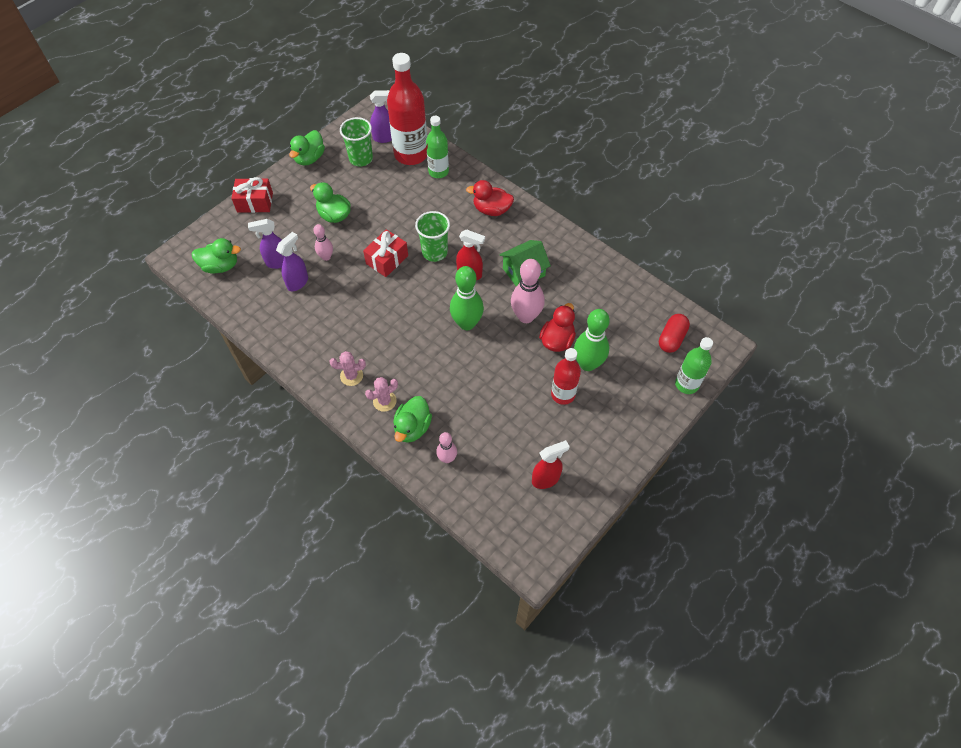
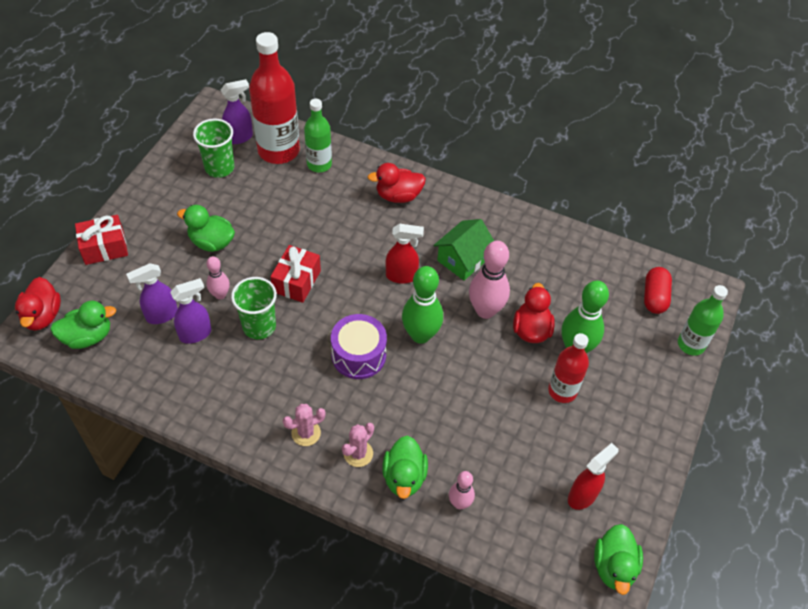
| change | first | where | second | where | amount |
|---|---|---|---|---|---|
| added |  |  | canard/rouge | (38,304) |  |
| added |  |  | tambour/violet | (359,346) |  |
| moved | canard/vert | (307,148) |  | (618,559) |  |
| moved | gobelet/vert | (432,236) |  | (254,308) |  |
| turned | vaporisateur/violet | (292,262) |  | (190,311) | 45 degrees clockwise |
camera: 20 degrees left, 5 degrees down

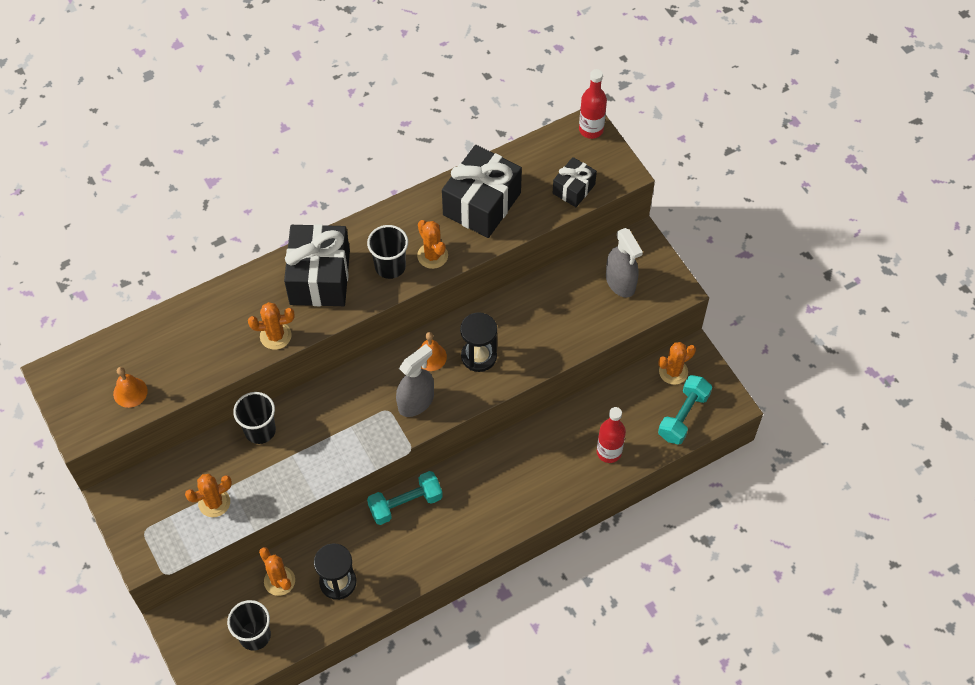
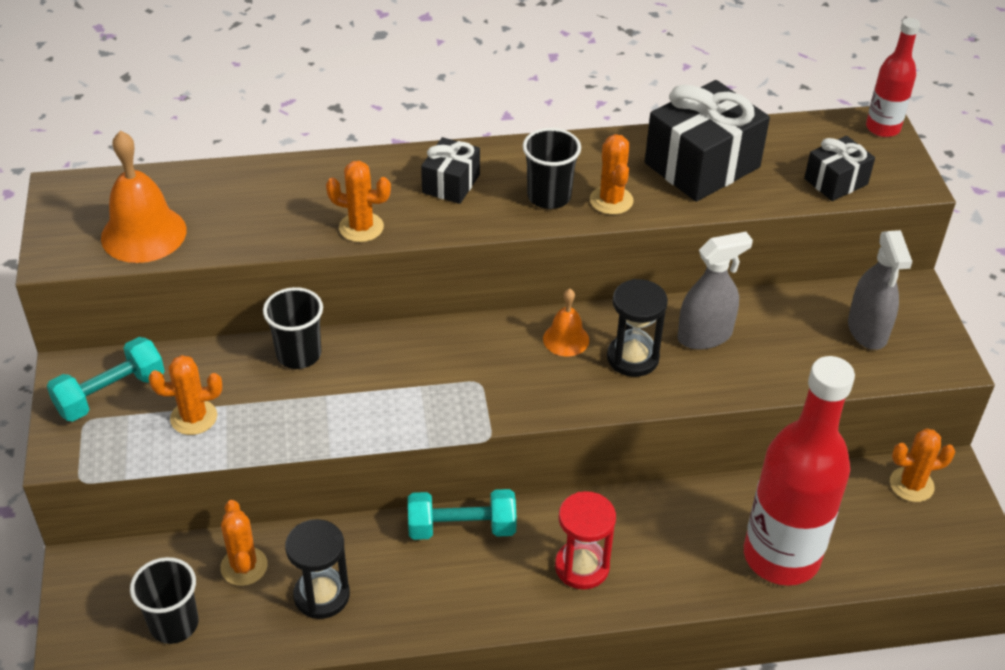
| change | first | where | second | where | amount |
|---|---|---|---|---|---|
| added |  |  | sablier/rouge | (585,540) |  |
| moved | vaporisateur/gris | (415,380) |  | (715,291) |  |
| moved | haltère/turquoise | (685,410) |  | (106,379) |  |
| resized | cloche/orange | (130,387) |  | (144,197) | x1.77 |
| resized | cadeau/noir | (317,265) |  | (450,170) | x0.54 |
| resized | bouteille/rouge | (611,435) |  | (799,471) | x1.99 |
camera: 20 degrees right, 15 degrees down

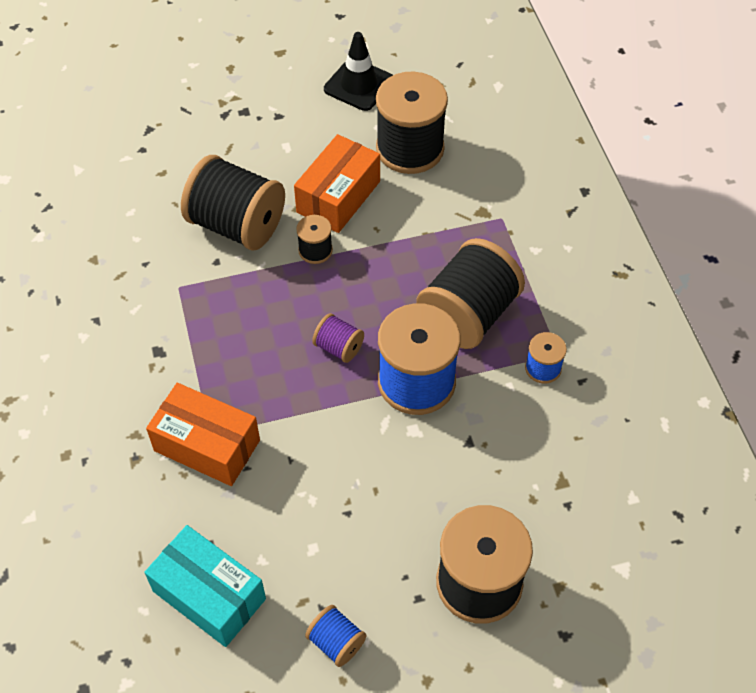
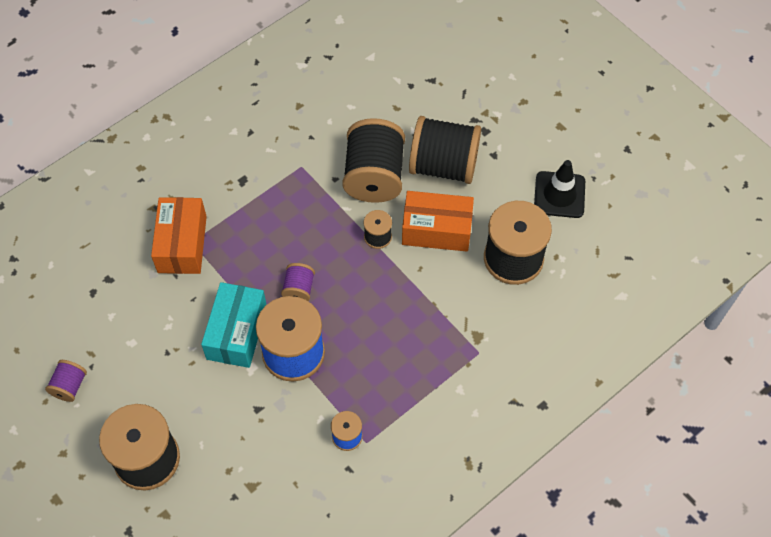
| change | first | where | second | where | amount |
|---|---|---|---|---|---|
| moved | boîte/turquoise | (205,586) |  | (234,325) |  |
| moved | bobine/noir | (470,293) |  | (445,150) |  |
| recoloured | bobine/bleu | (335,636) | bobine/violet | (66,381) |  |
camera: 65 degrees right, 5 degrees up

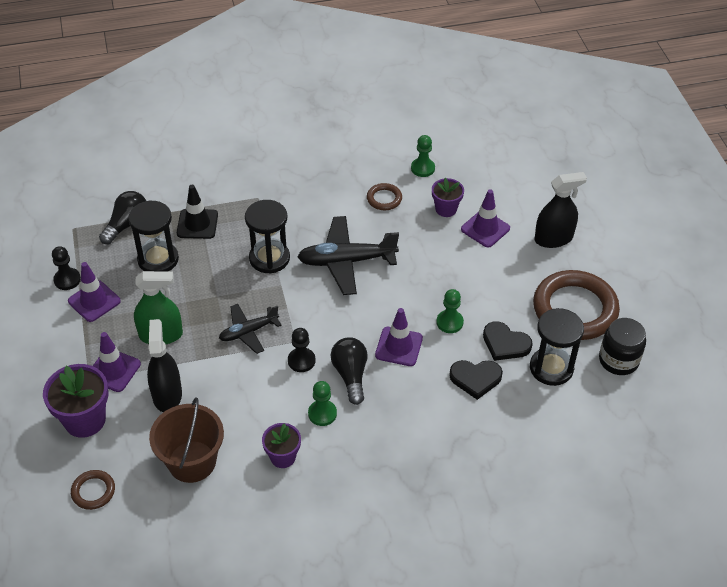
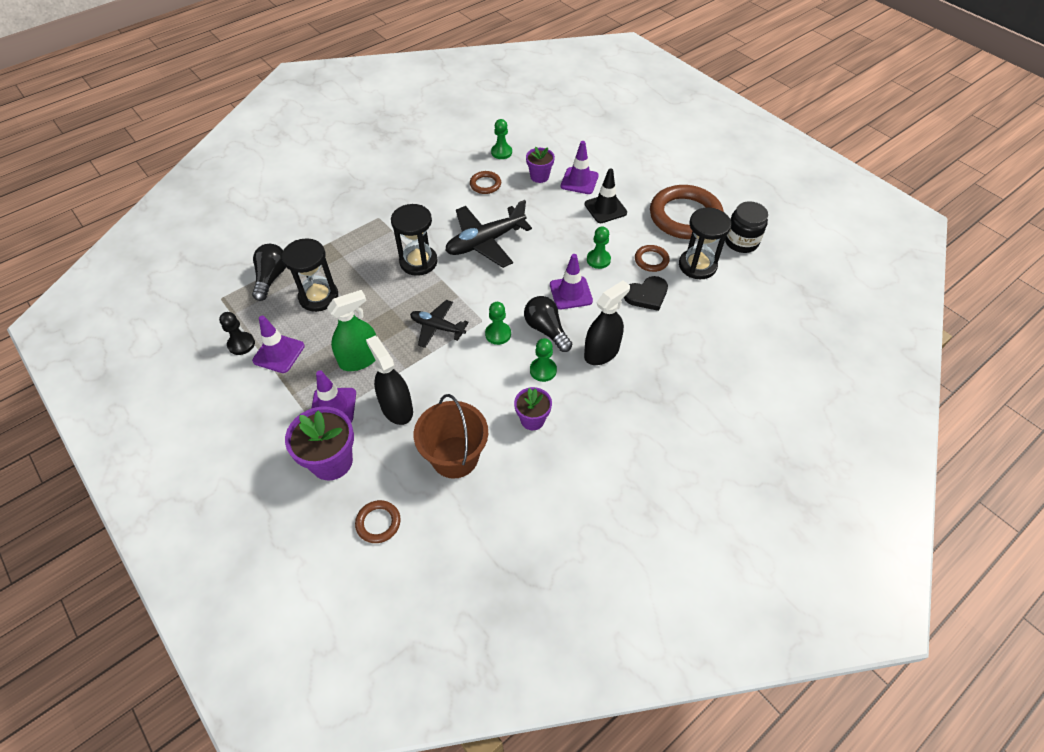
| change | first | where | second | where | amount |
|---|---|---|---|---|---|
| moved | cône de chantier/noir | (197,212) |  | (606,195) |  |
| moved | vaporisateur/noir | (560,210) |  | (607,323) |  |
| replaced | cœur/noir | (508,341) | anneau/marron | (652,258) |  |
| recoloured | pion/noir | (302,350) | pion/vert | (498,323) |  |
| turned | avion/noir | (250,329) |  | (439,324) | 75 degrees clockwise |
camera: 25 degrees left, 5 degrees up

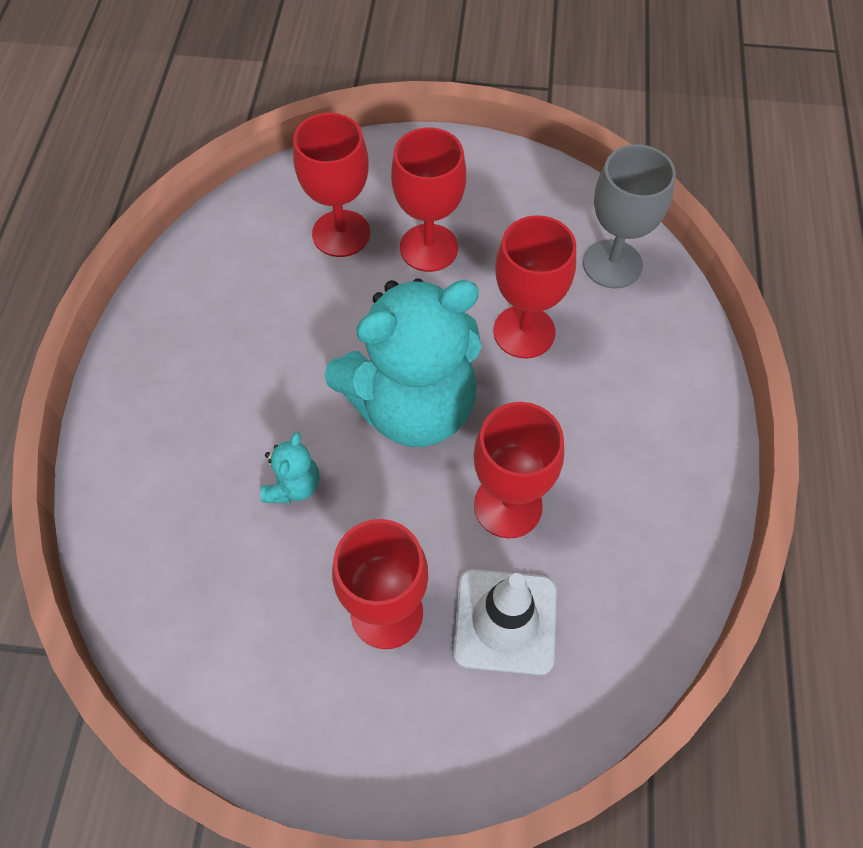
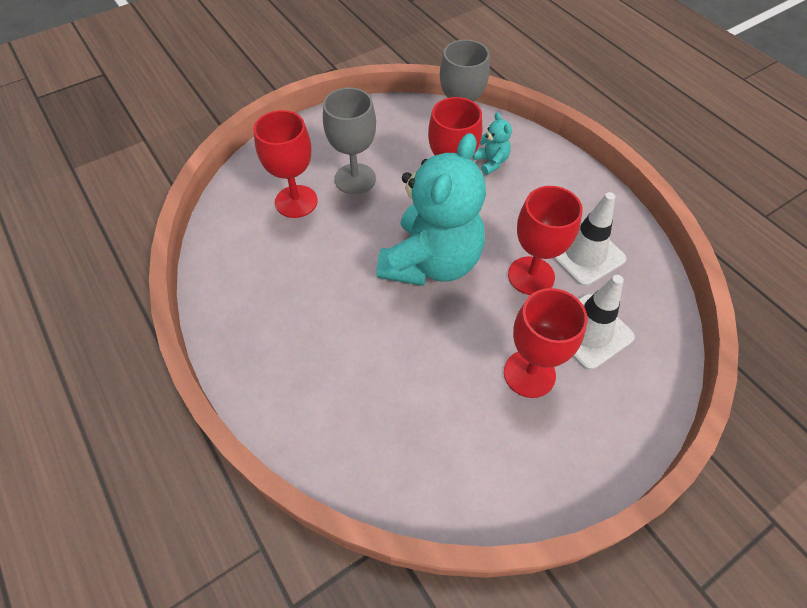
| change | first | where | second | where | amount |
|---|---|---|---|---|---|
| added |  |  | cône de chantier/blanc | (590,239) |  |
| moved | ours en peluche/turquoise | (290,467) |  | (492,143) |  |
| recoloured | verre à pied/rouge | (428,199) | verre à pied/gris | (349,141) |  |
camera: 40 degrees left, 5 degrees down

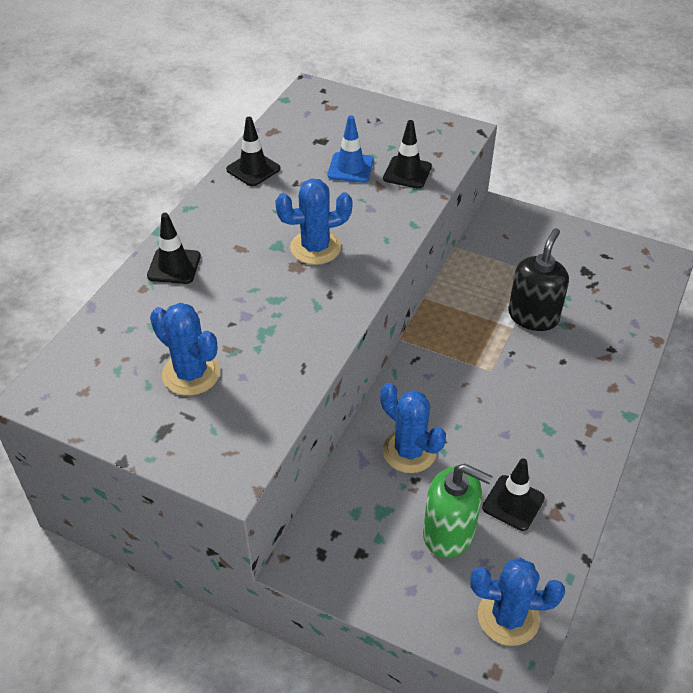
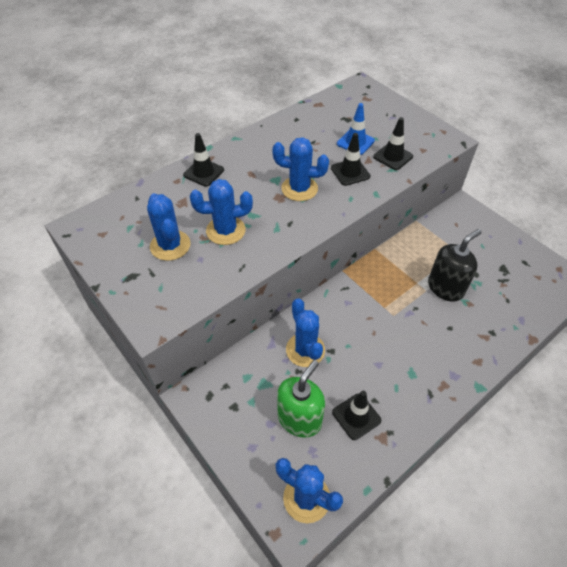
| change | first | where | second | where | amount |
|---|---|---|---|---|---|
| added |  |  | cactus/bleu | (221,212) |  |
| moved | cône de chantier/noir | (253,151) |  | (351,159) |  |
| turned | distributeur de savon/vert | (458,511) |  | (301,399) | 105 degrees counterclockwise |
camera: 25 degrees right, 5 degrees up

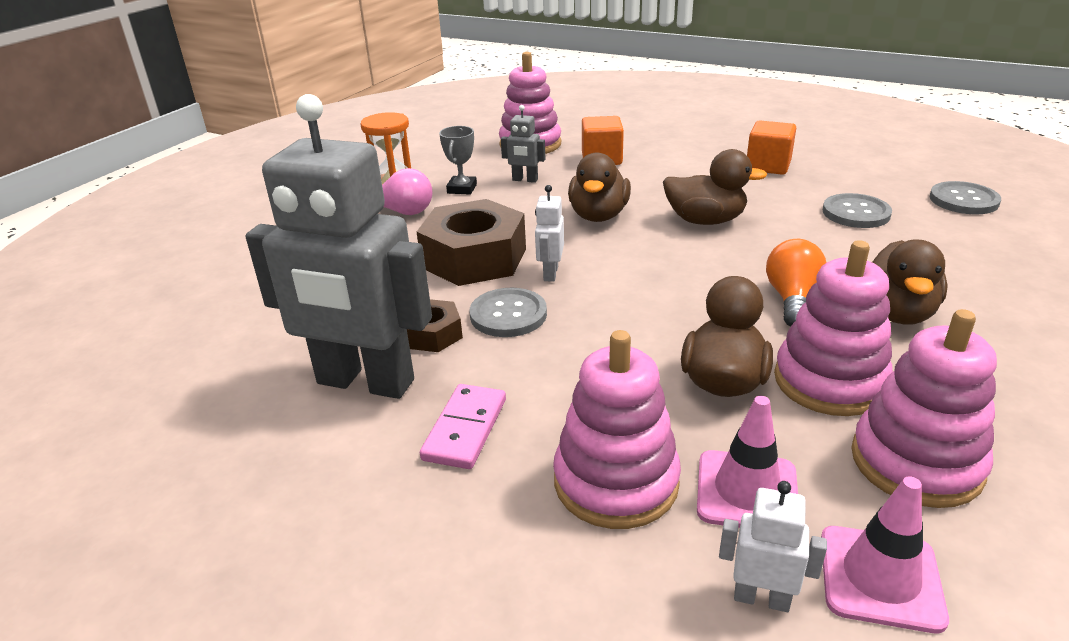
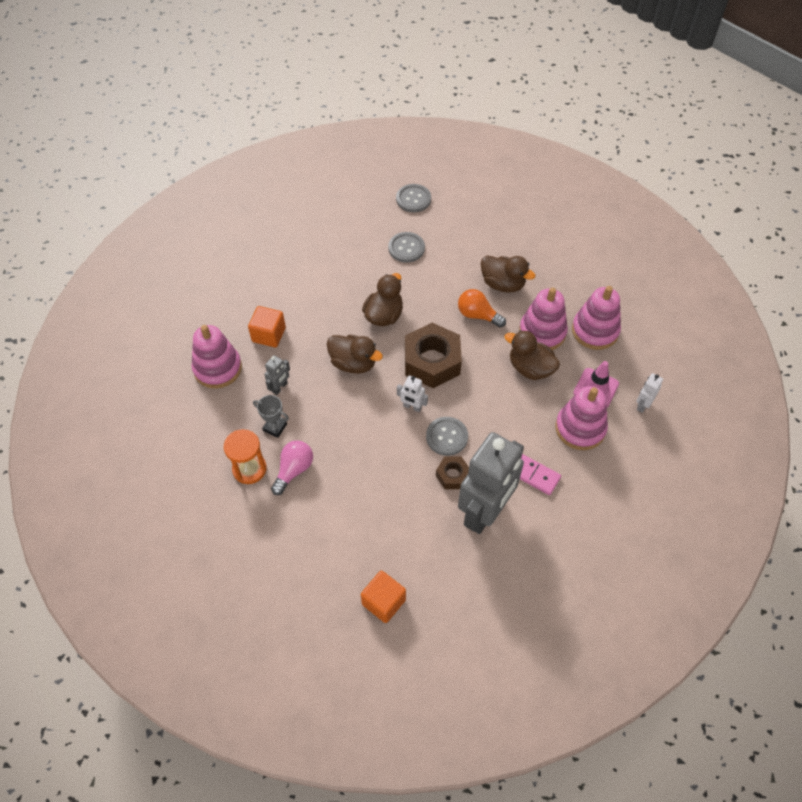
| change | first | where | second | where | amount |
|---|---|---|---|---|---|
| removed | cône de chantier/rose | (885,554) |  |  |  |
| moved | écrou/marron | (471,242) |  | (433,355) |  |
| moved | cube/orange | (771,147) |  | (383,597) |  |
camera: 75 degrees left, 25 degrees up

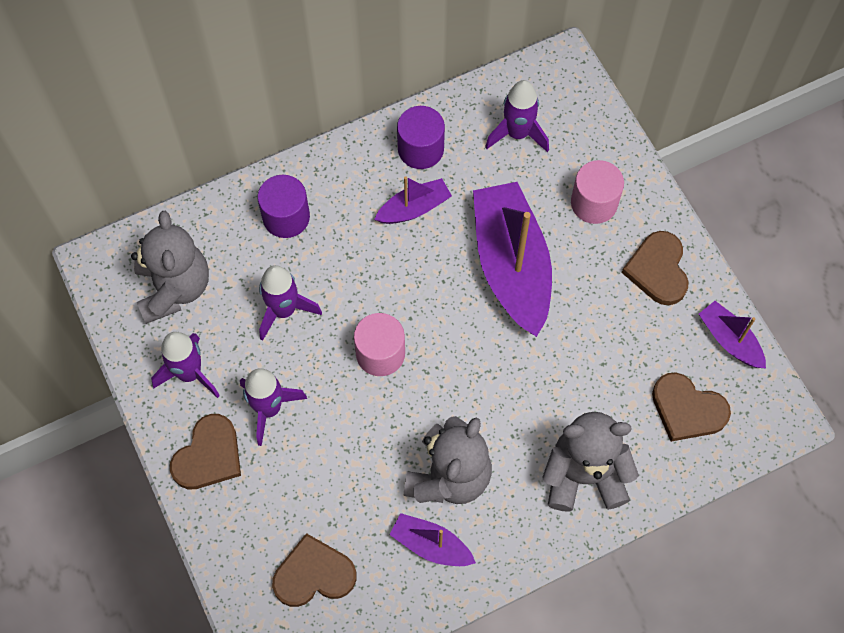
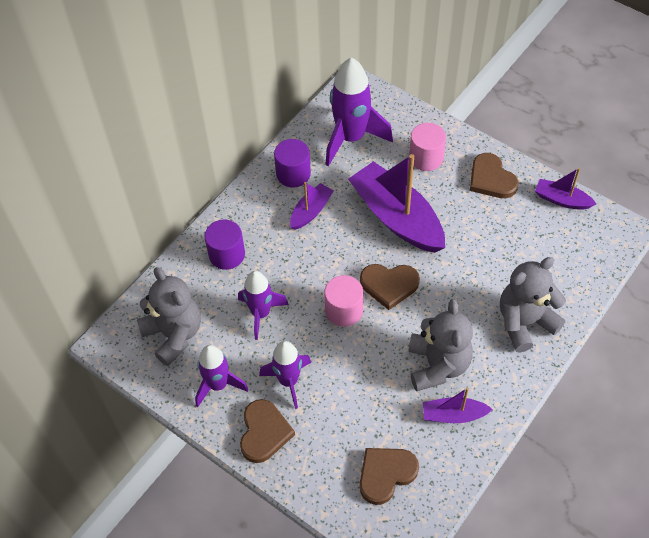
| change | first | where | second | where | amount |
|---|---|---|---|---|---|
| moved | cœur/marron | (691,407) |  | (390,287) |  |
| resized | fusée/violet | (517,116) |  | (359,111) | x1.59 |
camera: 25 degrees left, 10 degrees down

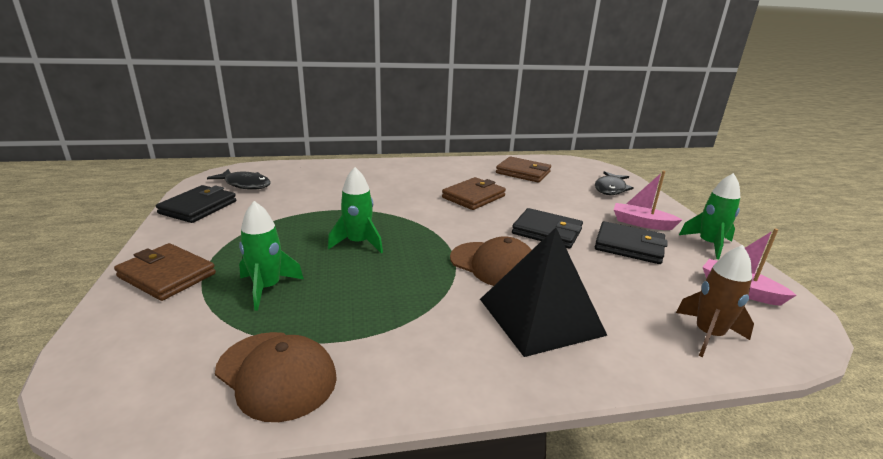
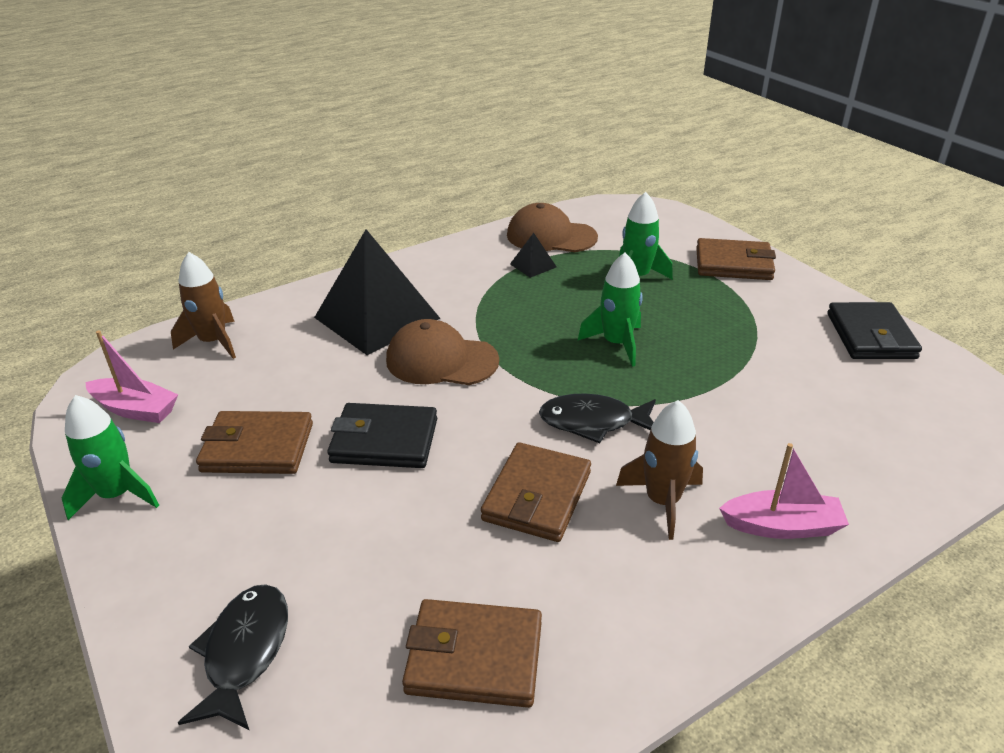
| change | first | where | second | where | amount |
|---|---|---|---|---|---|
| added |  |  | pyramide/noir | (533,255) |  |
| added |  |  | fusée/marron | (659,470) |  |
| moved | poisson/noir | (239,179) |  | (597,418) |  |
| moved | bateau/rose | (648,200) |  | (784,491) |  |
| recoloured | portefeuille/noir | (631,242) | portefeuille/marron | (254,442) |  |
camera: 160 degrees right, 10 degrees up

